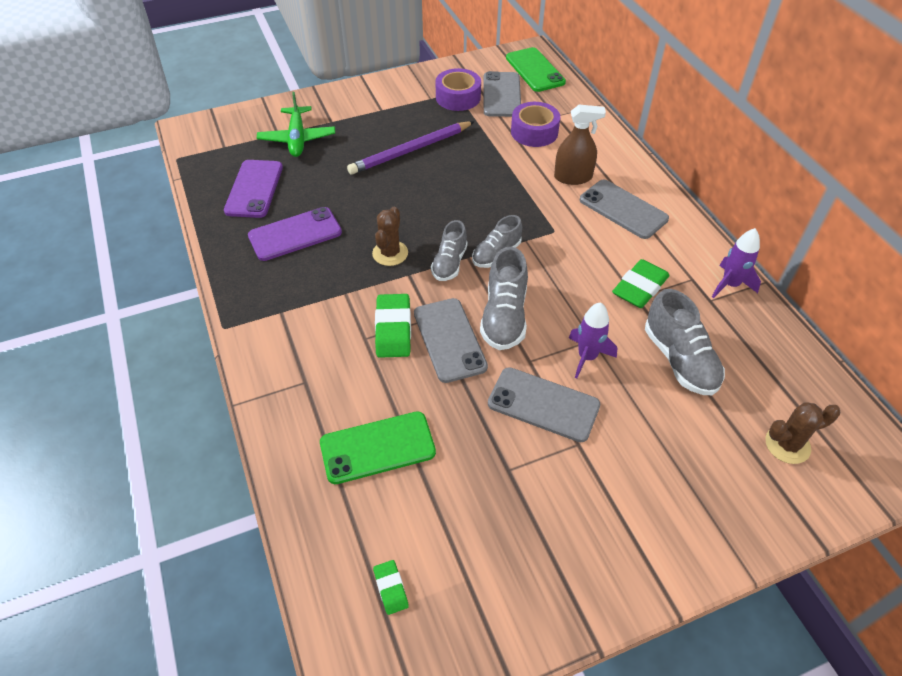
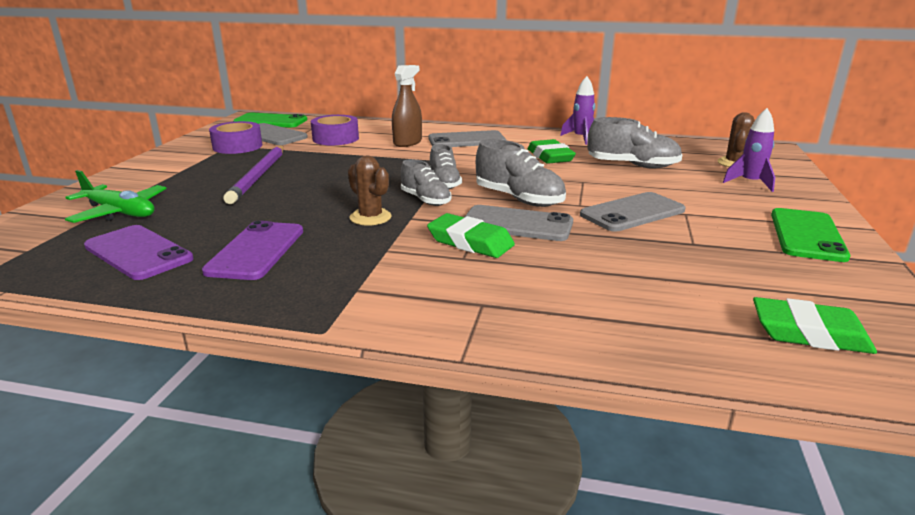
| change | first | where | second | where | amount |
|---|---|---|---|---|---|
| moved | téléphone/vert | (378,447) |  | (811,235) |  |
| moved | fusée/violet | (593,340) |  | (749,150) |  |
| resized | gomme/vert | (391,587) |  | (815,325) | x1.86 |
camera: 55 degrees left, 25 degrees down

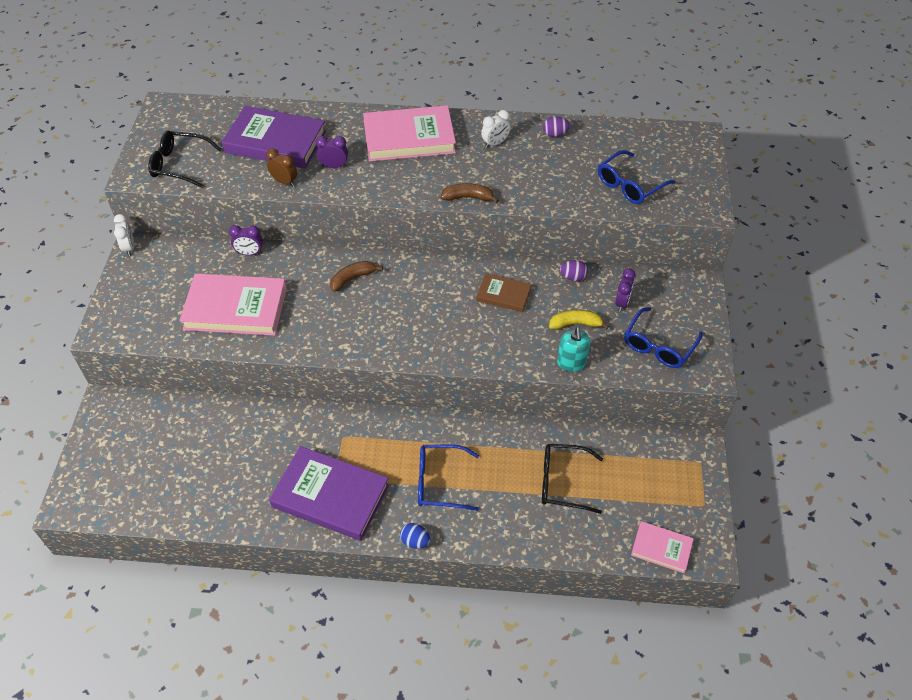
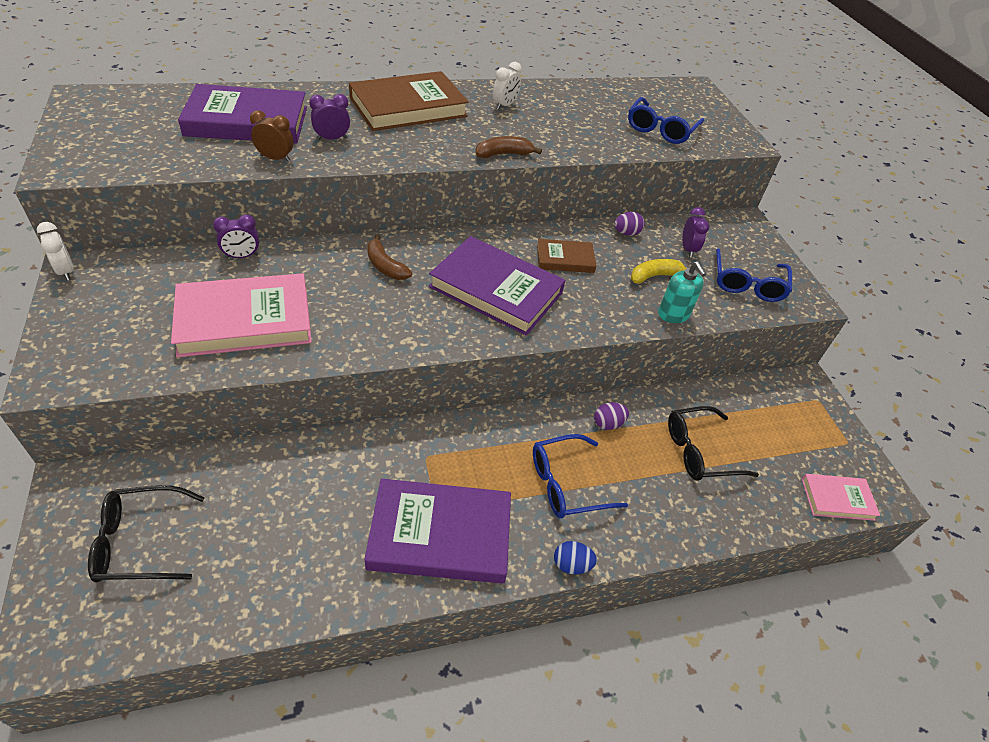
| change | first | where | second | where | amount |
|---|---|---|---|---|---|
| added |  |  | livre/violet | (497,285) |  |
| moved | lunettes/noir | (185,159) |  | (146,534) |  |
| moved | œuf/violet | (556,126) |  | (611,416) |  |
| recoloured | livre/rose | (409,133) | livre/marron | (409,101) |  |
| turned | banane/marron | (356,276) |  | (389,257) | 75 degrees counterclockwise |
camera: 25 degrees left, 5 degrees down

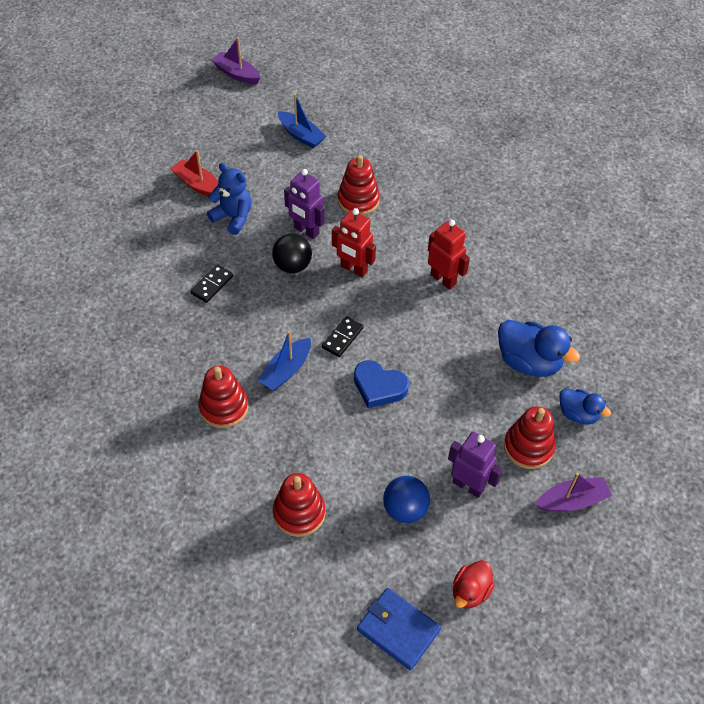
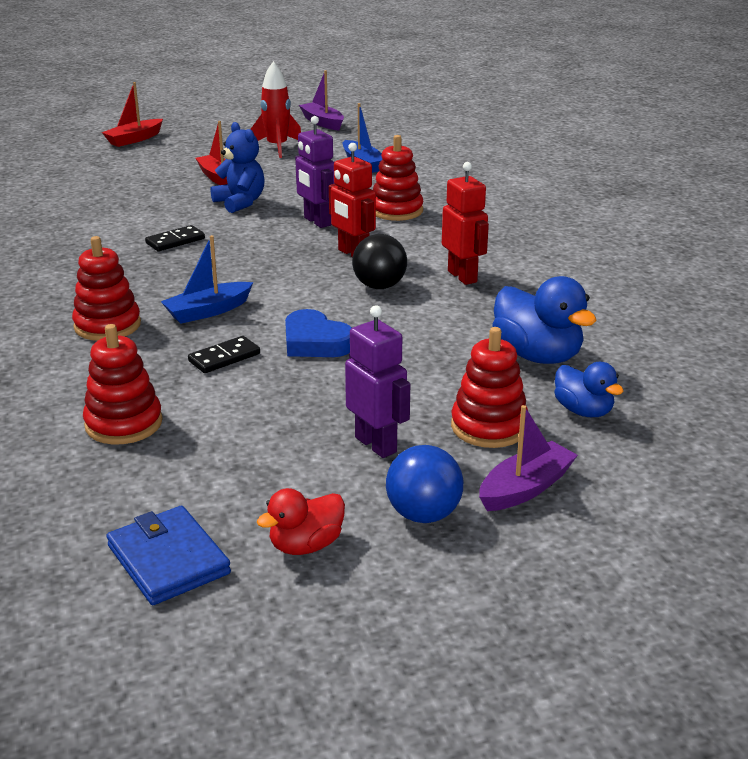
| change | first | where | second | where | amount |
|---|---|---|---|---|---|
| added |  |  | bateau/rouge | (132,114) |  |
| added |  |  | fusée/rouge | (275,109) |  |
| moved | balle/noir | (292,253) |  | (379,261) |  |
| moved | domino/noir | (343,336) |  | (224,354) |  |
| moved | balle/bleu | (406,499) |  | (424,484) |  |
| turned | bateau/violet | (573,492) |  | (528,458) | 45 degrees counterclockwise |
camera: 20 degrees right, 25 degrees down

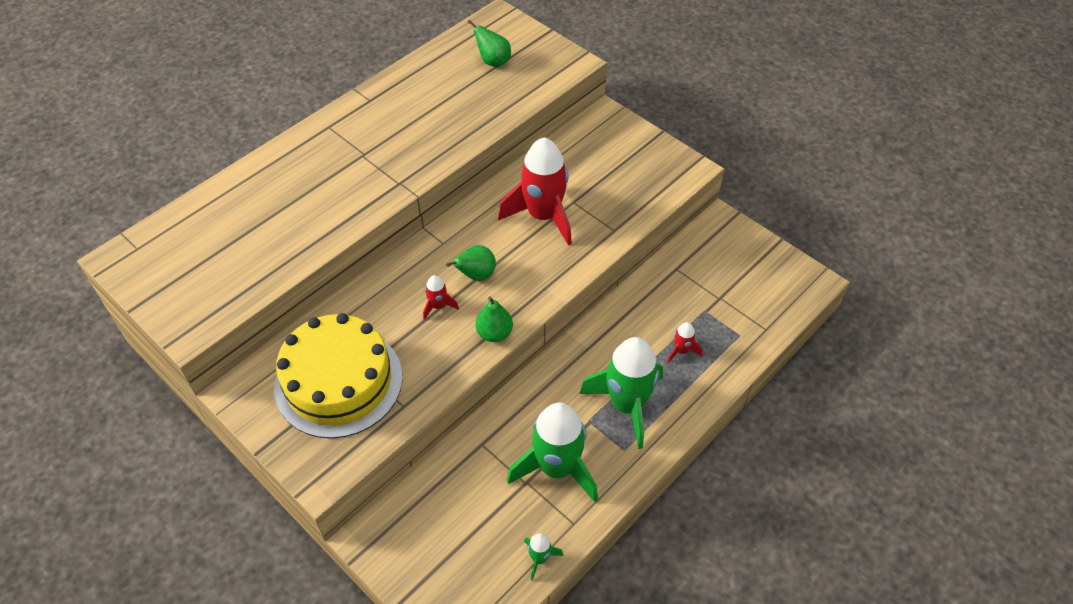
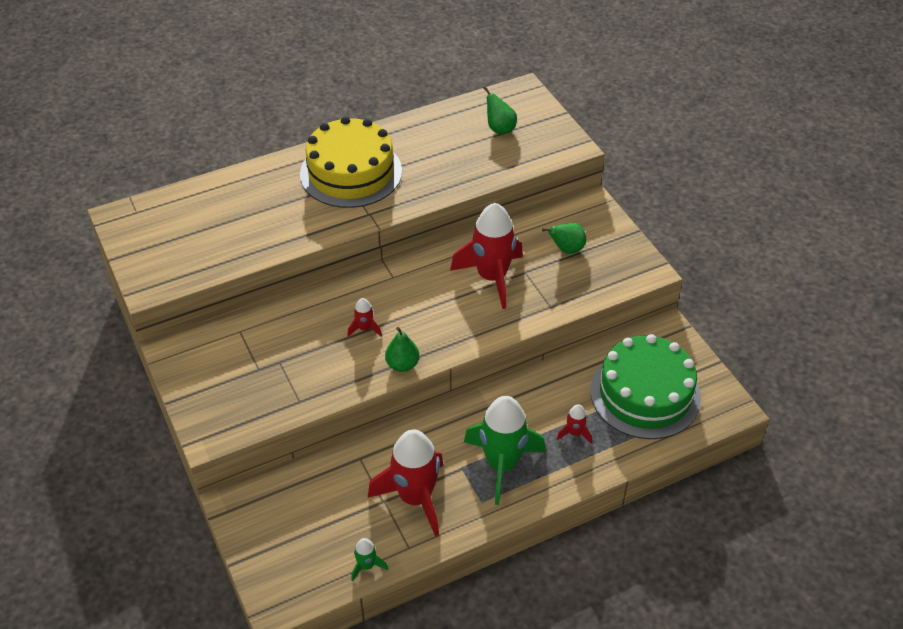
| change | first | where | second | where | amount |
|---|---|---|---|---|---|
| added |  |  | gâteau/vert | (645,386) |  |
| moved | gâteau/jaune | (338,375) |  | (351,162) |  |
| moved | poire/vert | (471,263) |  | (564,238) |  |
| recoloured | fusée/vert | (552,452) | fusée/rouge | (406,482) |  |
camera: 20 degrees right, 5 degrees down

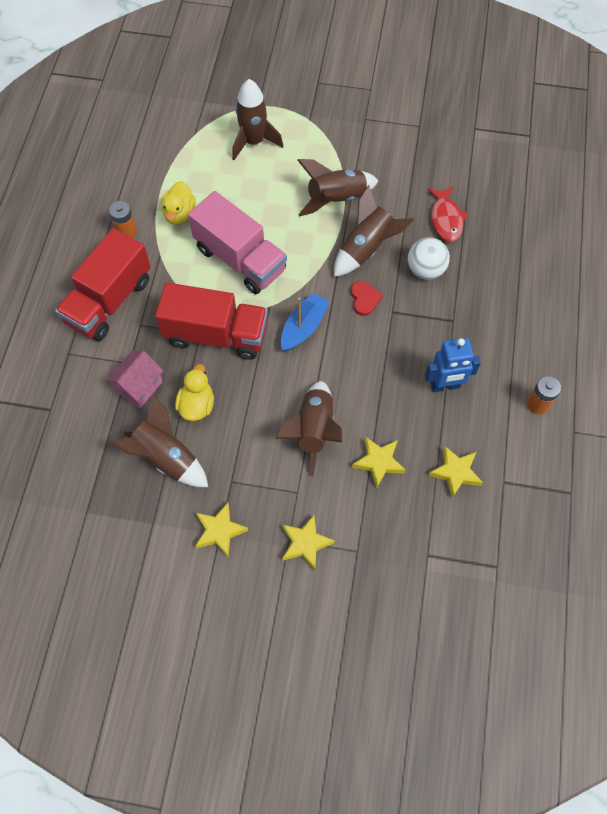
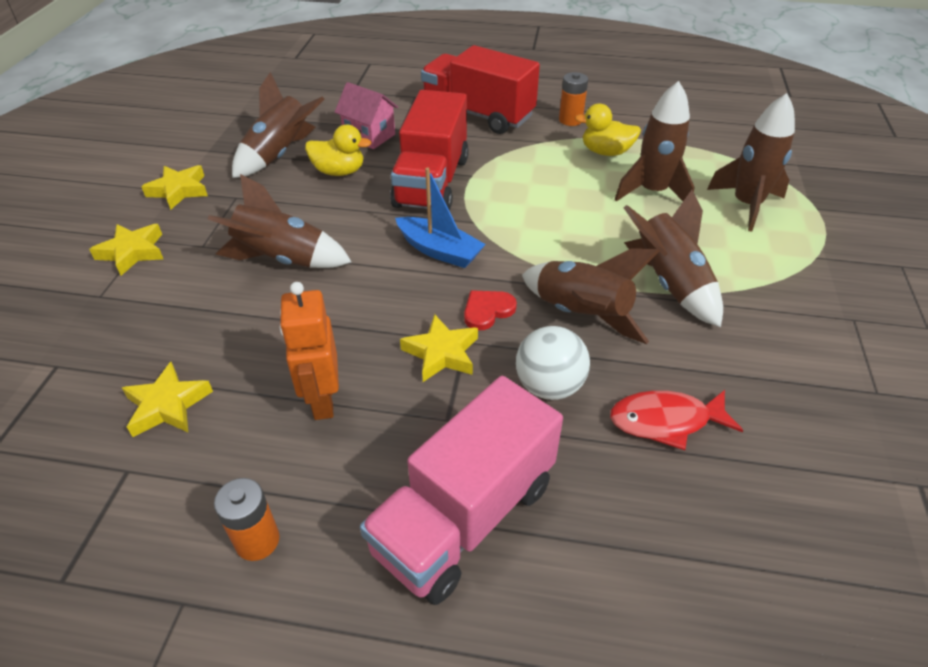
| change | first | where | second | where | amount |
|---|---|---|---|---|---|
| added |  |  | fusée/marron | (654,141) |  |
| moved | camion/rose | (237,242) |  | (461,490) |  |
| moved | étoile/jaune | (379,462) |  | (439,348) |  |
| recoloured | robot/bleu | (453,365) | robot/orange | (309,351) |  |
| turned | cœur/rouge | (367,298) |  | (490,310) | 150 degrees clockwise |
camera: 90 degrees right, 20 degrees down

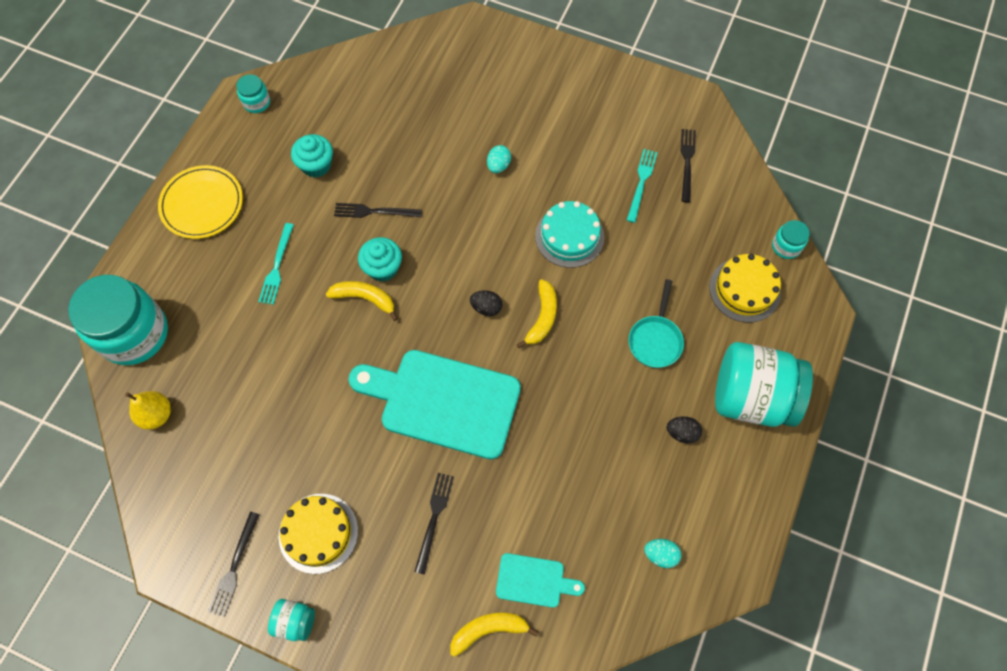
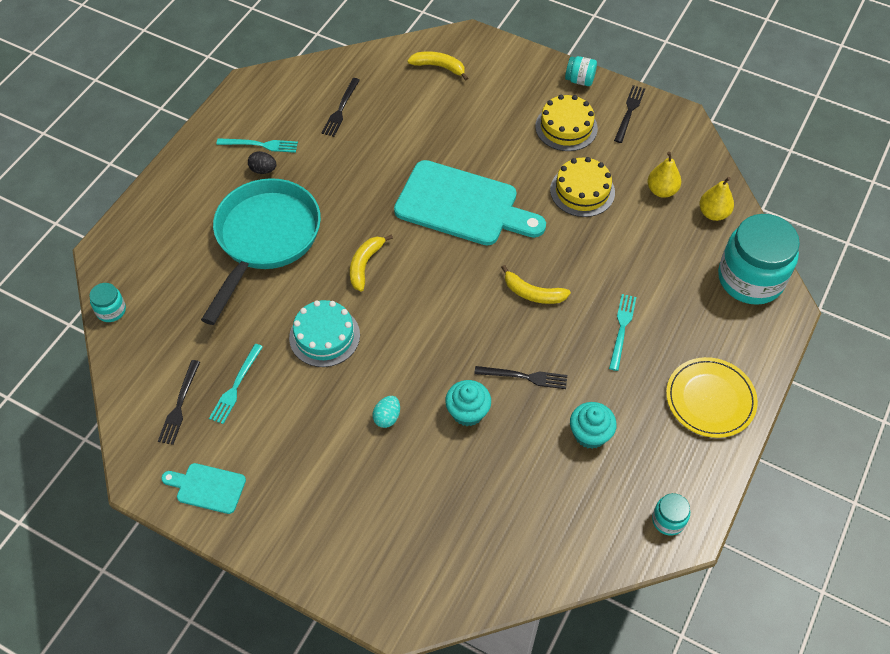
| change | first | where | second | where | amount |
|---|---|---|---|---|---|
| removed | œuf/noir | (486,303) |  |  |  |
| removed | œuf/turquoise | (662,553) |  |  |  |
| removed | bocal/turquoise | (764,384) |  |  |  |
| added |  |  | fourchette/turquoise | (257,145) |  |
| added |  |  | poire/jaune | (664,175) |  |
| moved | muffin/turquoise | (380,259) |  | (468,403) |  |
| moved | fourchette/noir | (434,524) |  | (341,107) |  |
| moved | planche à découper/turquoise | (540,580) |  | (203,488) |  |
| moved | gâteau/jaune | (745,288) |  | (582,187) |  |
| turned | banane/jaune | (494,635) |  | (437,66) | 150 degrees counterclockwise |
| resized | poêle/turquoise | (656,323) |  | (261,251) | x2.11 |
camera: 175 degrees left, 10 degrees down

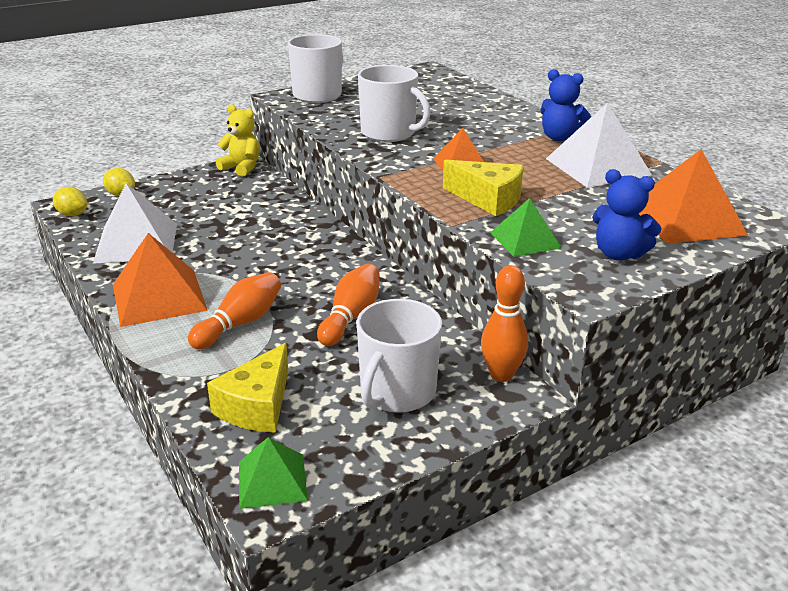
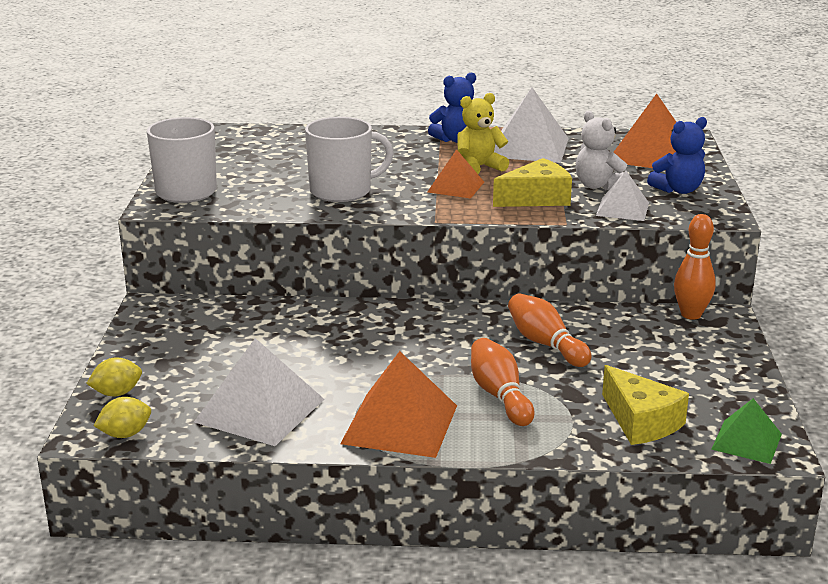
| change | first | where | second | where | amount |
|---|---|---|---|---|---|
| removed | tasse/blanc | (399,356) |  |  |  |
| added |  |  | ours en peluche/blanc | (601,150) |  |
| moved | ours en peluche/jaune | (238,141) |  | (483,133) |  |
| recoloured | pyramide/vert | (526,227) | pyramide/blanc | (622,196) |  |
camera: 55 degrees left, 5 degrees down

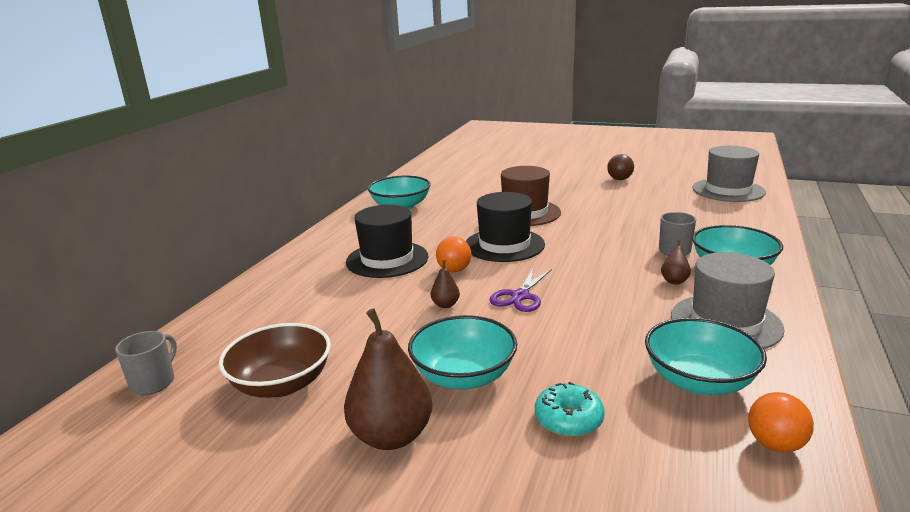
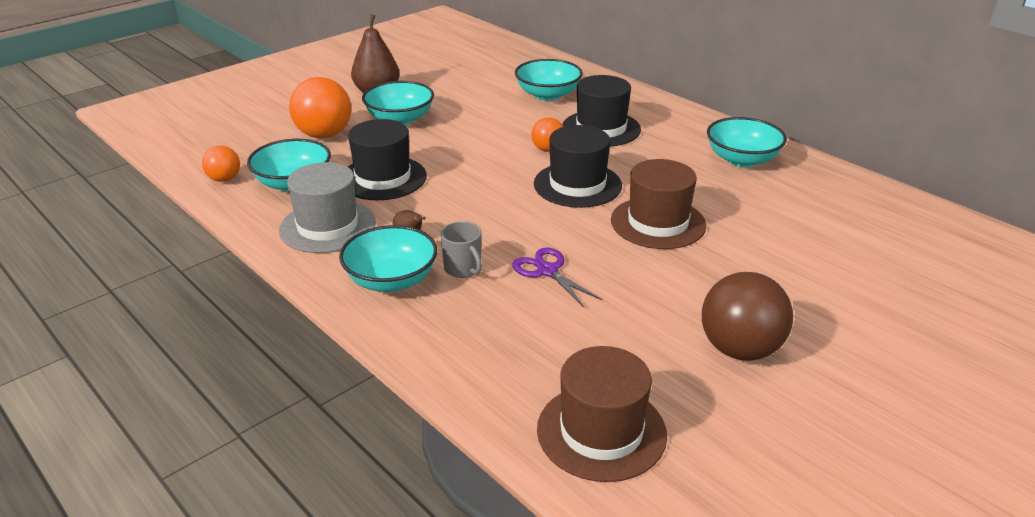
| change | first | where | second | where | amount |
|---|---|---|---|---|---|
| removed | tasse/gris | (146,363) |  |  |  |
| removed | bol/marron | (275,360) |  |  |  |
| removed | poire/marron | (445,284) |  |  |  |
| added |  |  | chapeau/noir | (387,159) |  |
| added |  |  | bol/turquoise | (549,80) |  |
| moved | ciseaux/violet | (520,289) |  | (557,277) |  |
| replaced | beignet/turquoise | (570,409) | balle/orange | (320,107) |  |
| recoloured | chapeau/gris | (729,174) | chapeau/marron | (602,414) |  |
| resized | balle/marron | (620,167) |  | (747,316) | x1.82 |
camera: 115 degrees right, 10 degrees up

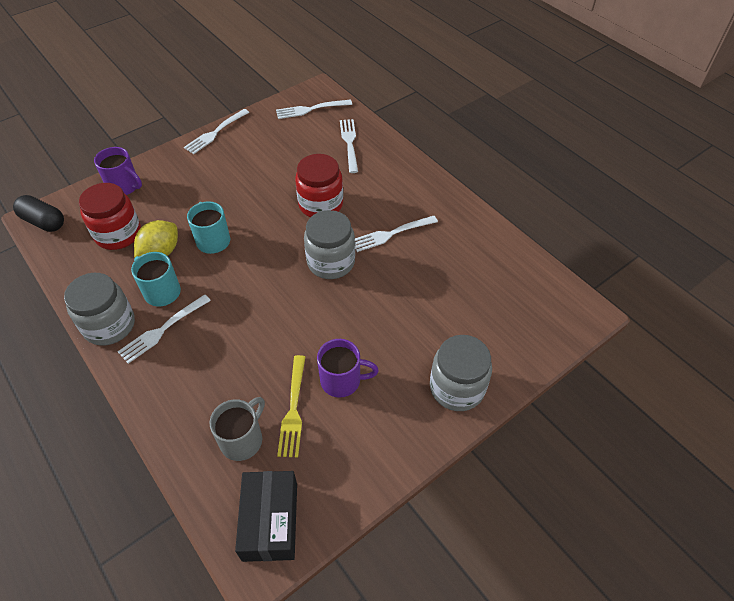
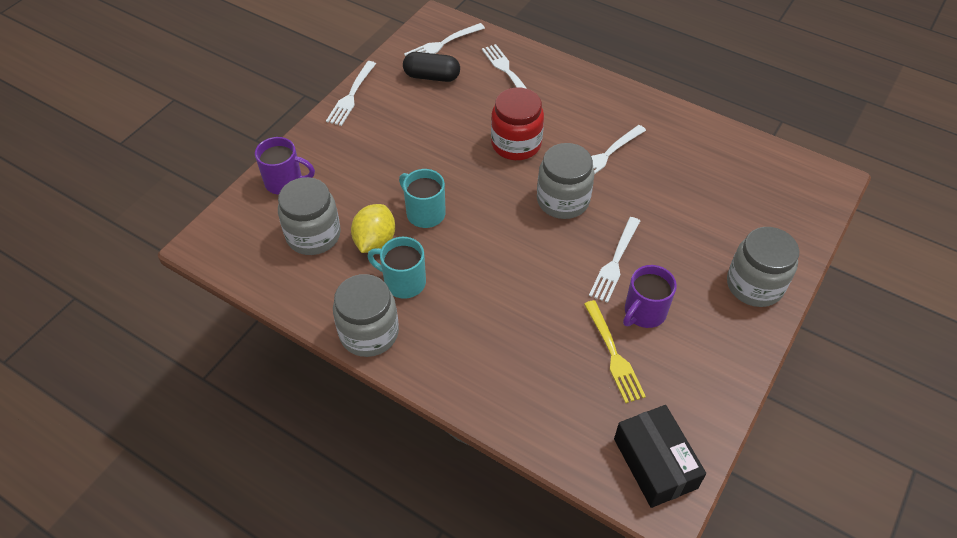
| change | first | where | second | where | amount |
|---|---|---|---|---|---|
| removed | tasse/gris | (237,429) |  |  |  |
| moved | gélule/noir | (38,213) |  | (431,67) |  |
| moved | fourchette/blanc | (164,329) |  | (614,260) |  |
| recoloured | bocal/rouge | (110,216) | bocal/gris | (309,216) |  |
| turned | tasse/violet | (348,368) |  | (650,296) | 150 degrees clockwise |
camera: 20 degrees left, 0 degrees up

